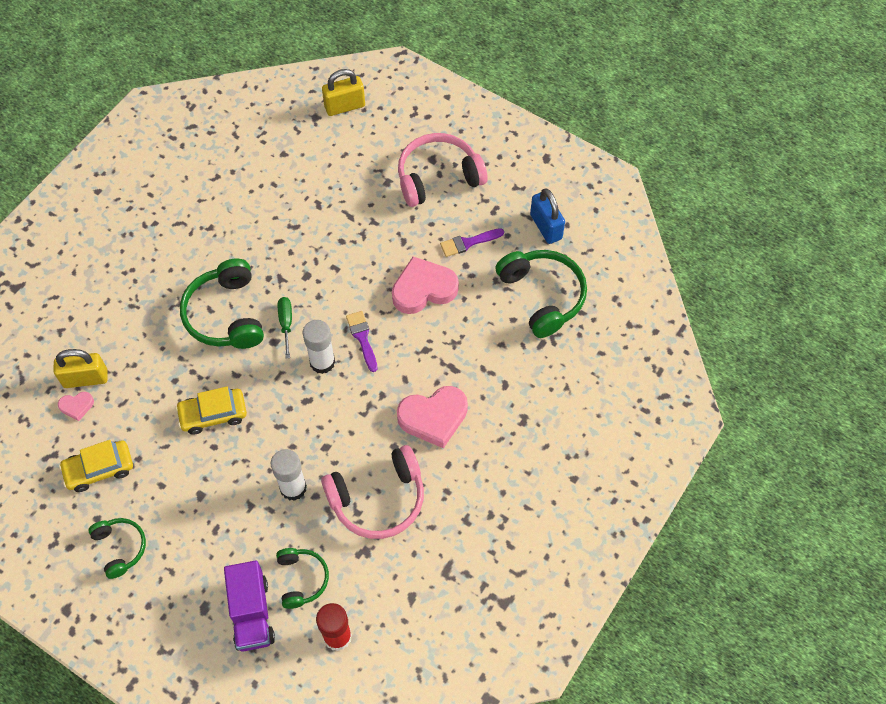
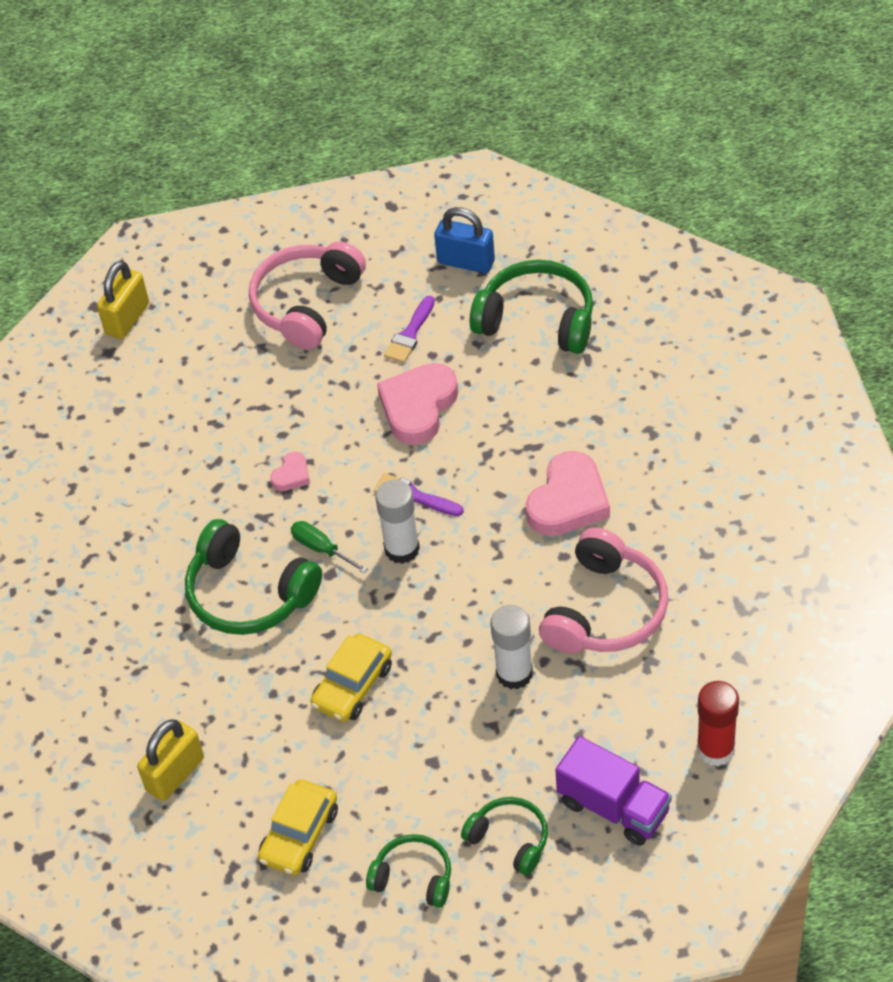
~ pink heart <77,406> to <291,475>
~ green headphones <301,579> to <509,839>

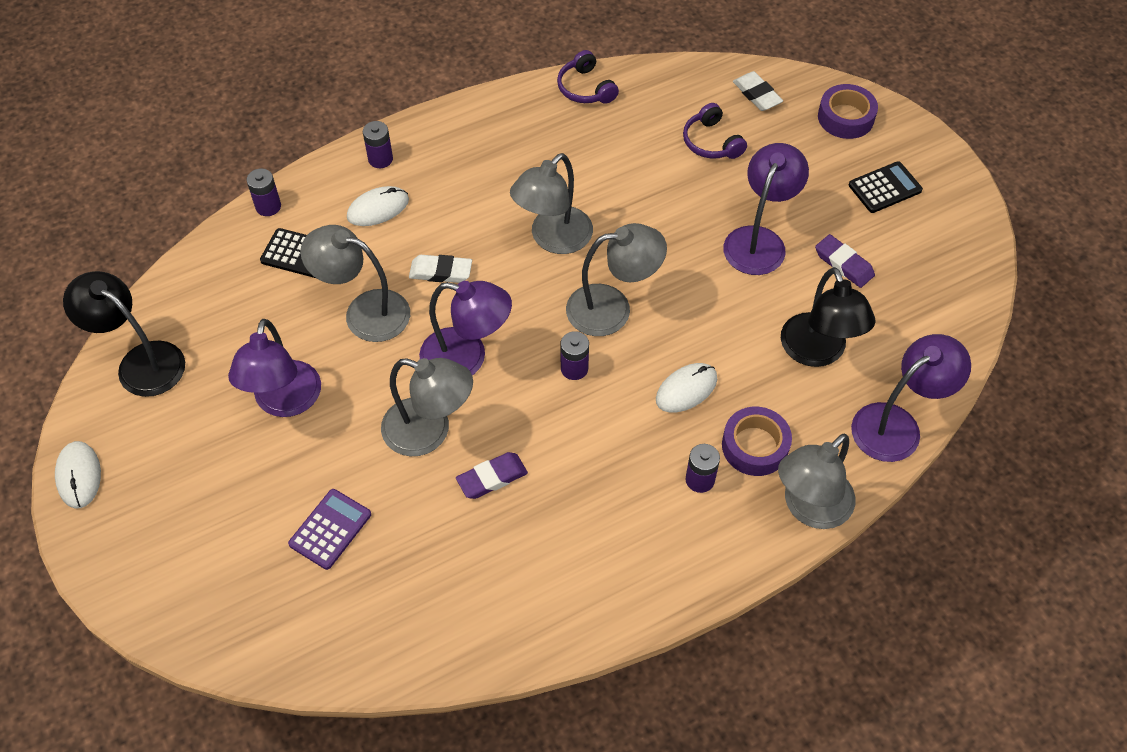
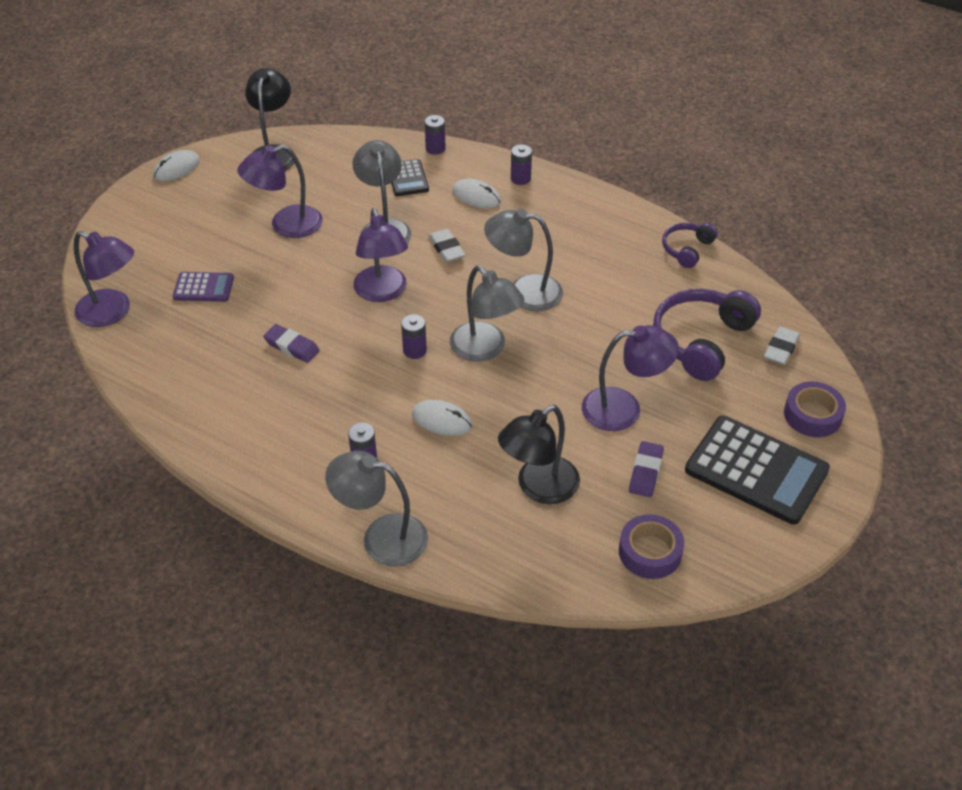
- grey lamp <429,432>
~ purple tape <755,446> to <650,552>
~ purple lamp <897,424> to <112,312>
~ purple headphones <711,142> = <701,341> x1.79
~ black calculator <885,188> = <756,470> x1.93

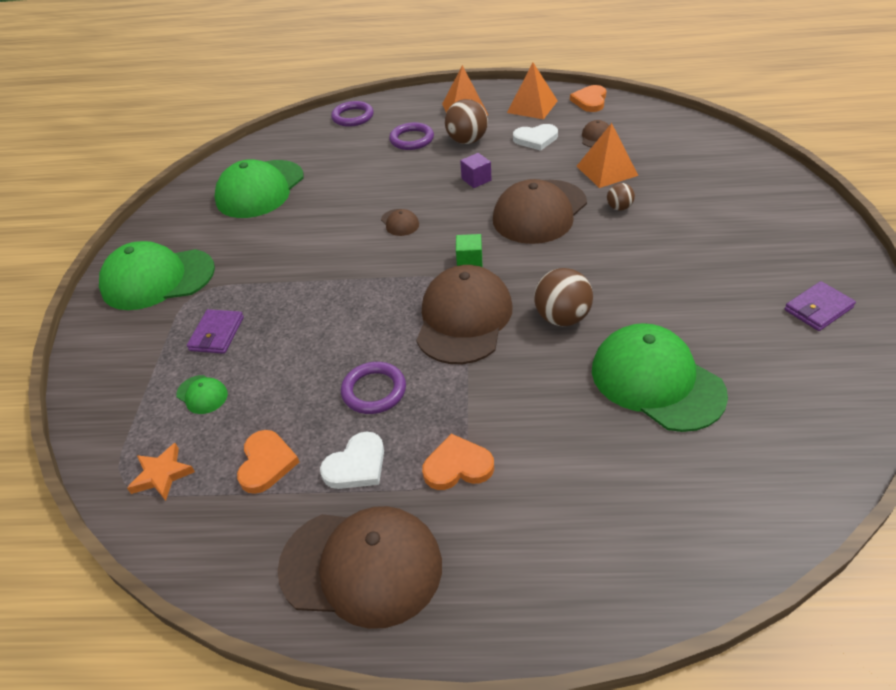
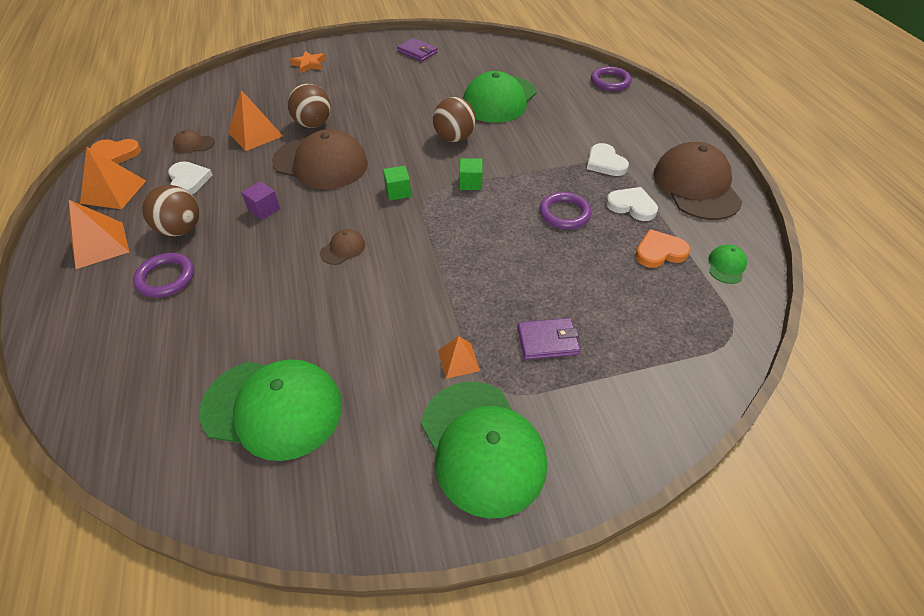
+ orange pyramid <458,360>
~ orange star <162,475> to <309,64>
~ green cap <202,394> to <726,266>
~ purple ring <353,117> to <610,82>
~ brown cap <463,319> to green cube <470,183>
~ orange heart <457,466> to white heart <605,163>
~ brown ball <619,208> = <313,124> x1.82

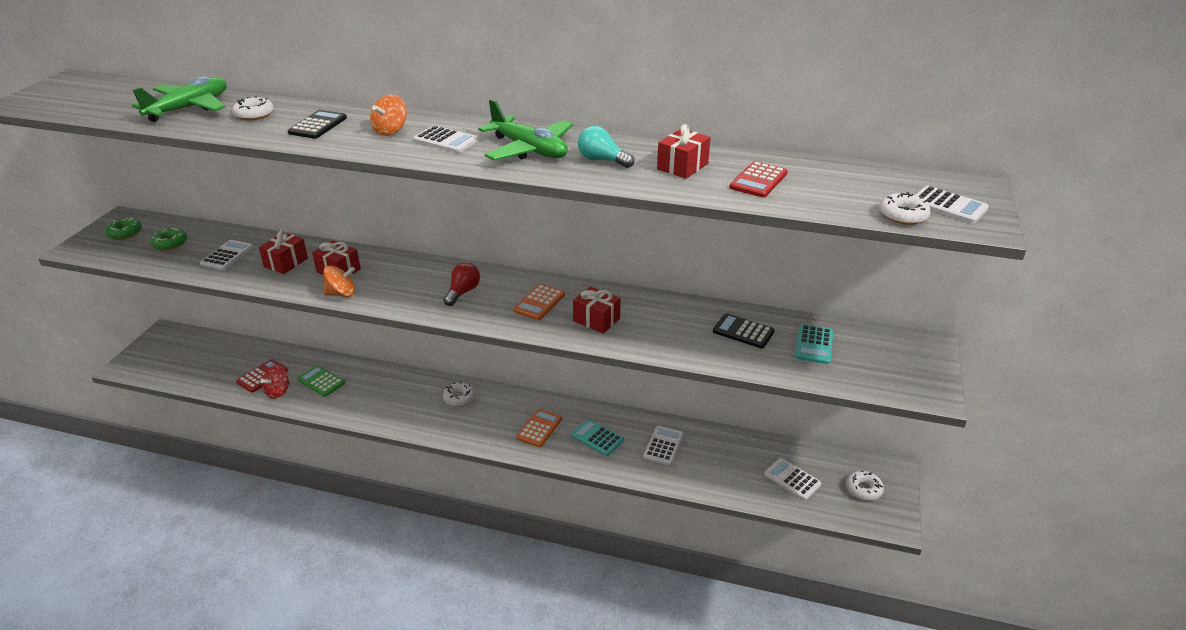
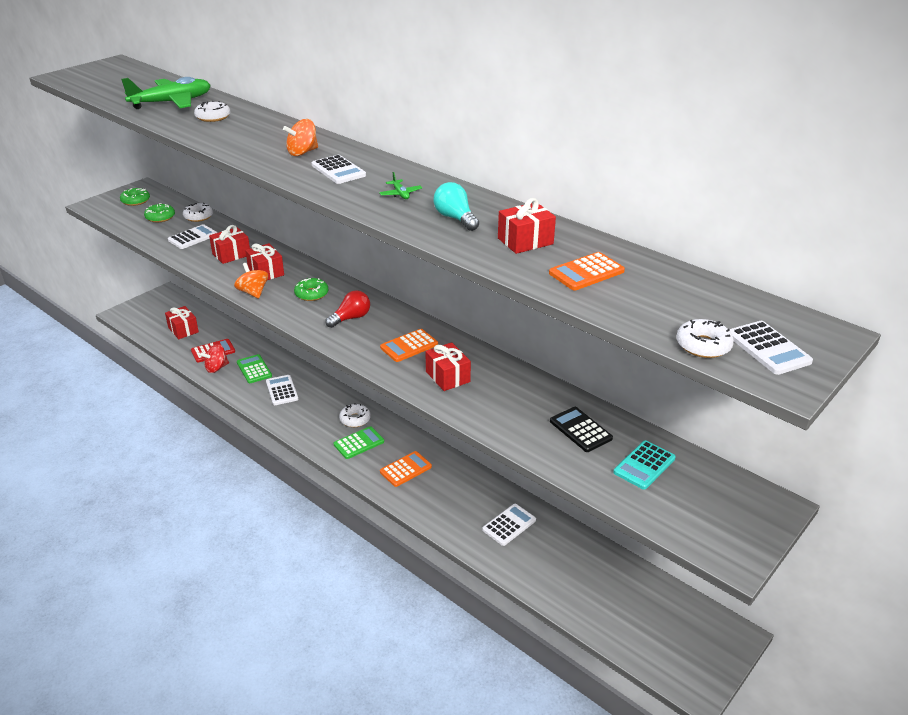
- black calculator <318,125>
- turquoise calculator <597,438>
+ red gift <183,330>
+ green donut <311,294>
+ green calculator <359,443>
~ white calculator <792,479> to <282,390>
~ white donut <863,489> to <198,216>
~ red calculator <758,180> to orange calculator <586,272>
~ orange spinning top <341,294> = <253,292> 135 degrees counterclockwise
~ green plane <529,150> = <400,194> x0.40

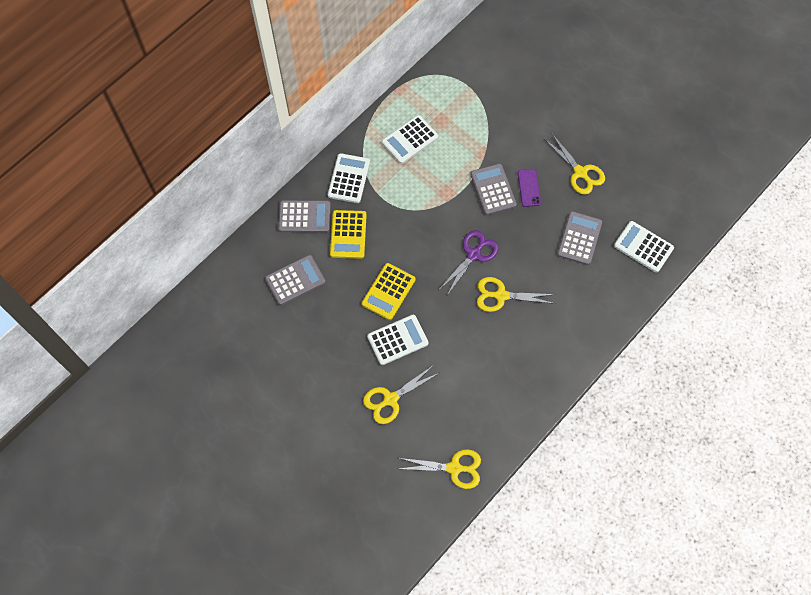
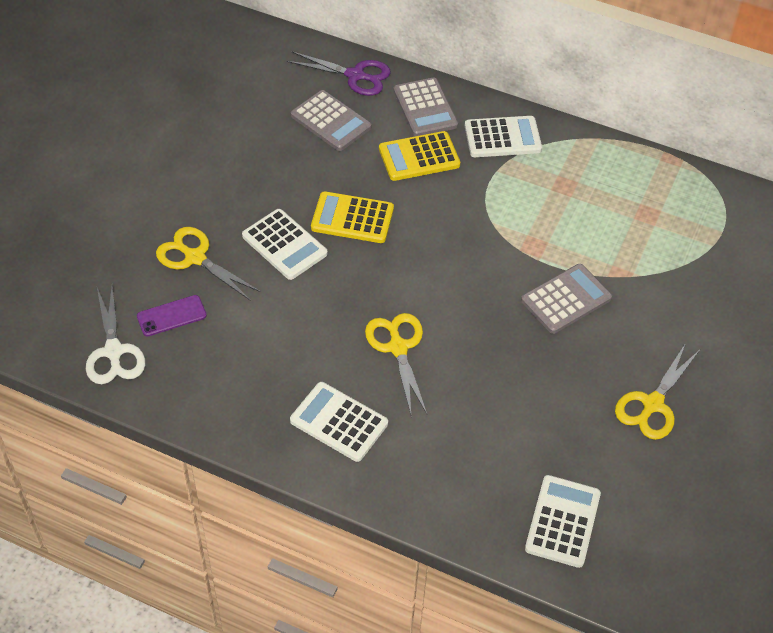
- grey calculator <579,238>
~ white calculator <410,140> to <339,422>
~ purple scissors <474,254> to <355,76>
~ purple phone <529,188> to <171,316>
~ yellow scissors <454,468> to white scissors <113,351>

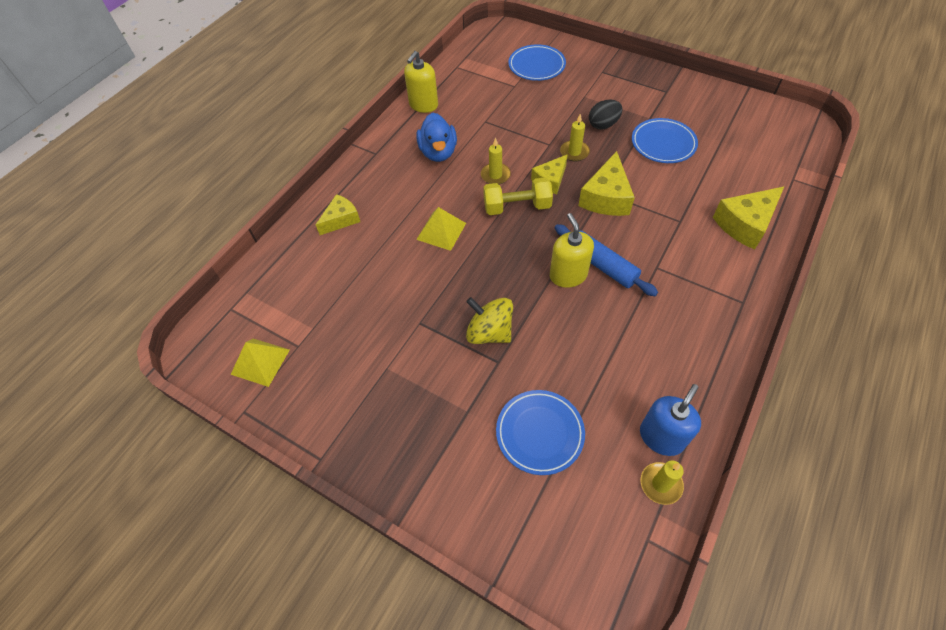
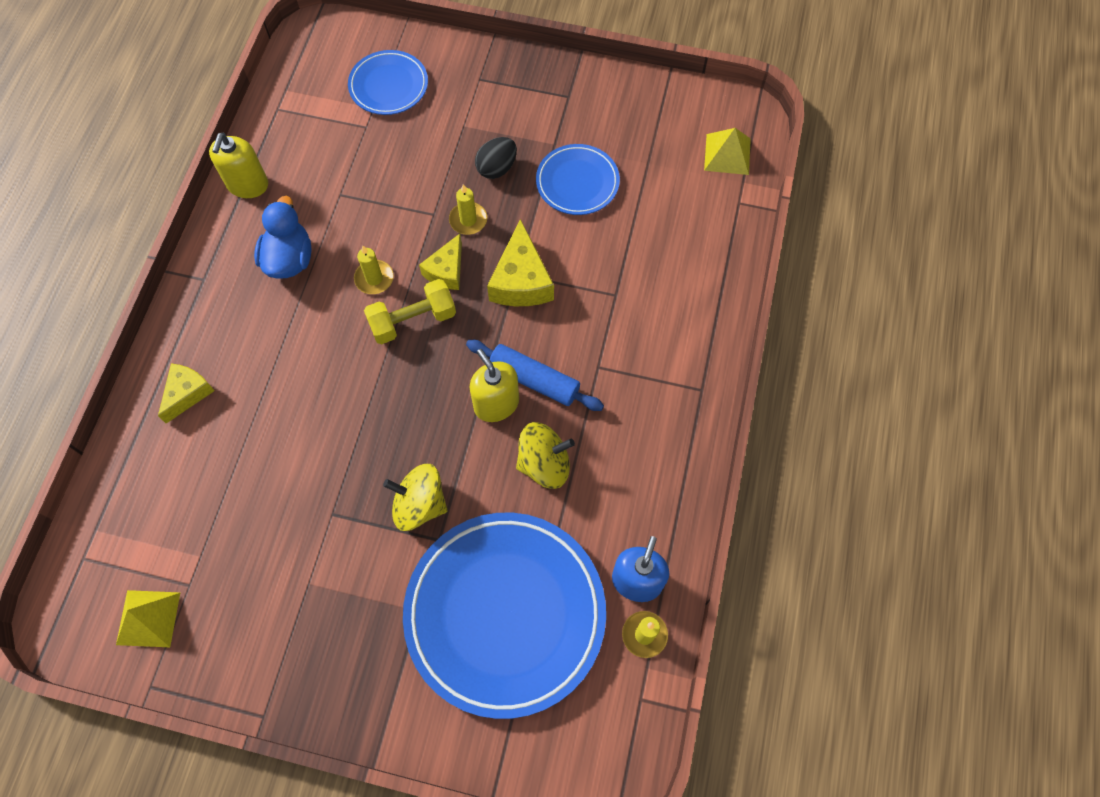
- yellow cheese <745,224>
+ yellow spinning top <544,464>
~ yellow pyramid <441,231> to <727,154>
~ blue duck <438,152> = <289,259> 150 degrees counterclockwise
~ blue plate <539,433> = <505,614> x2.00

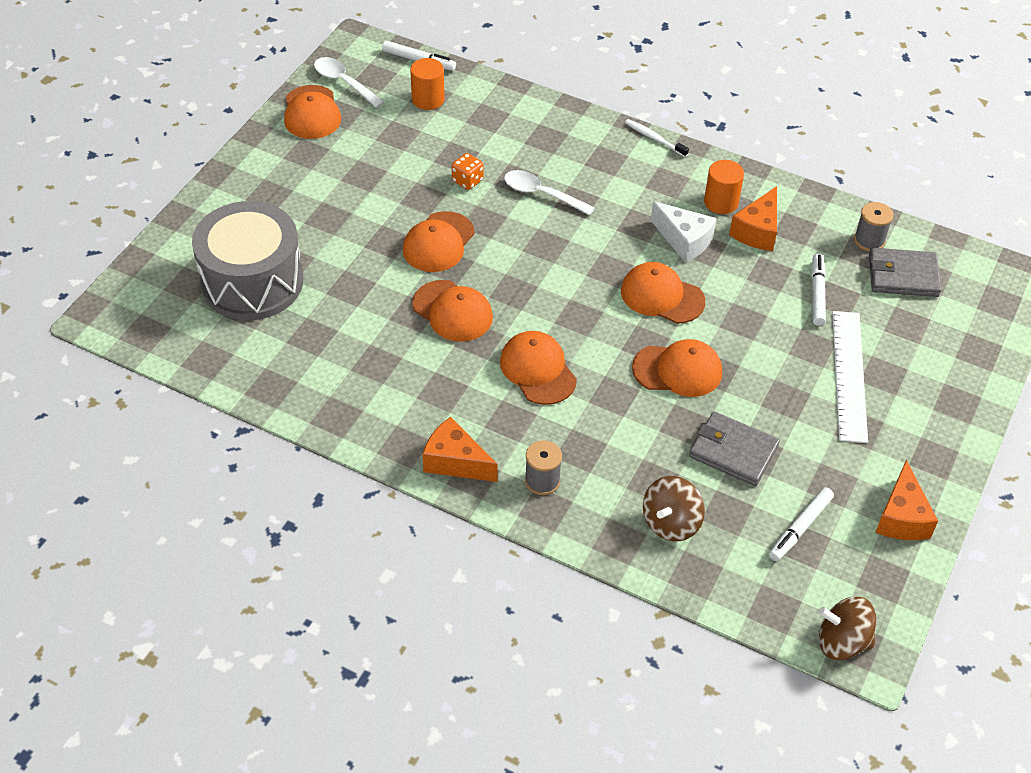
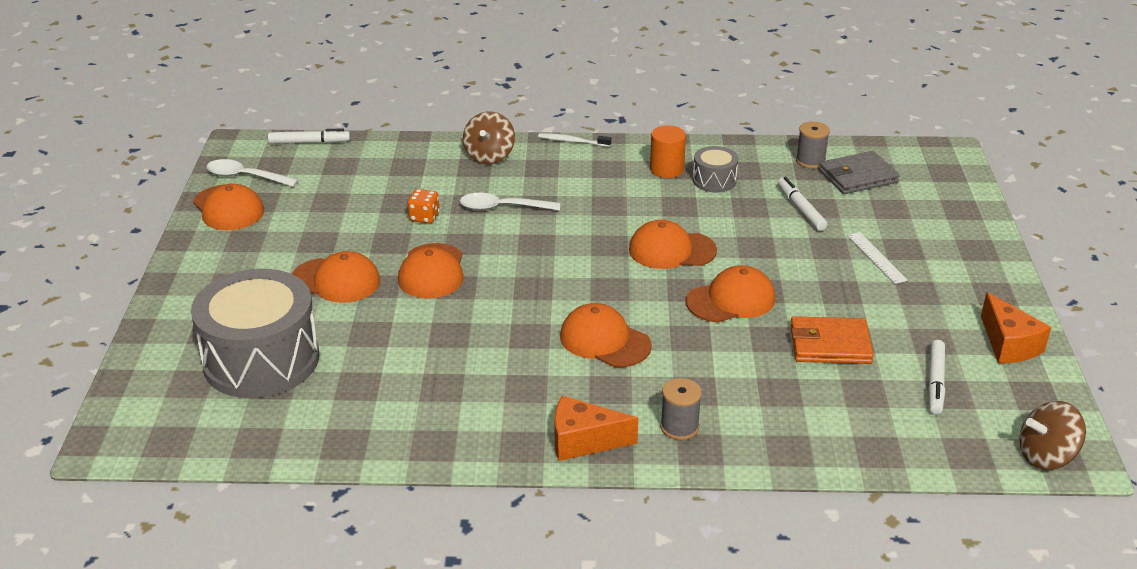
- orange cylinder <428,99>
- white cheese <684,240>
~ orange cap <452,311> to <336,280>
~ brown spinning top <671,523> to <489,156>
~ orange cheese <757,231> to grey drum <714,180>
~ grey wallet <733,451> to orange wallet <830,344>
~ white ruler <849,375> = <876,257> x0.55

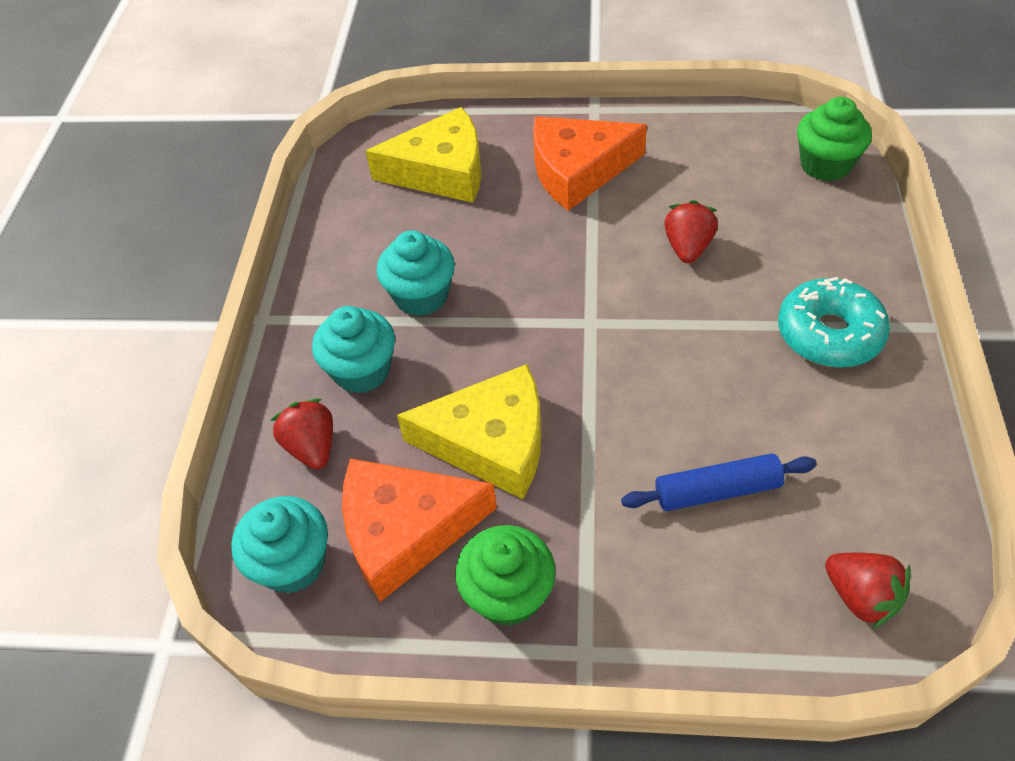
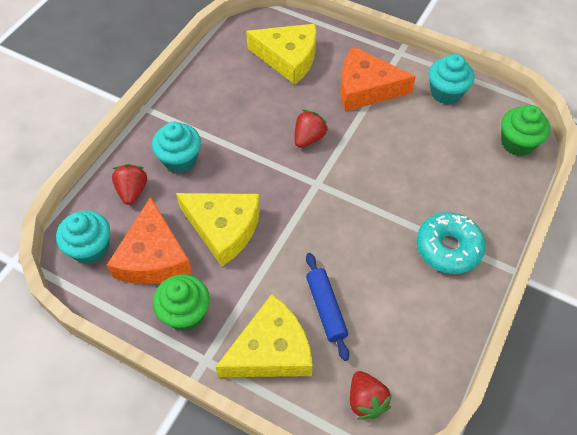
+ yellow cheese <271,350>
~ turquoise cupcake <421,296> to <446,93>
~ red strawberry <688,248> to <308,138>
~ orange cheese <405,531> = <153,256> 105 degrees counterclockwise
~ blue rolling pin <717,490> = <326,308> 60 degrees clockwise

